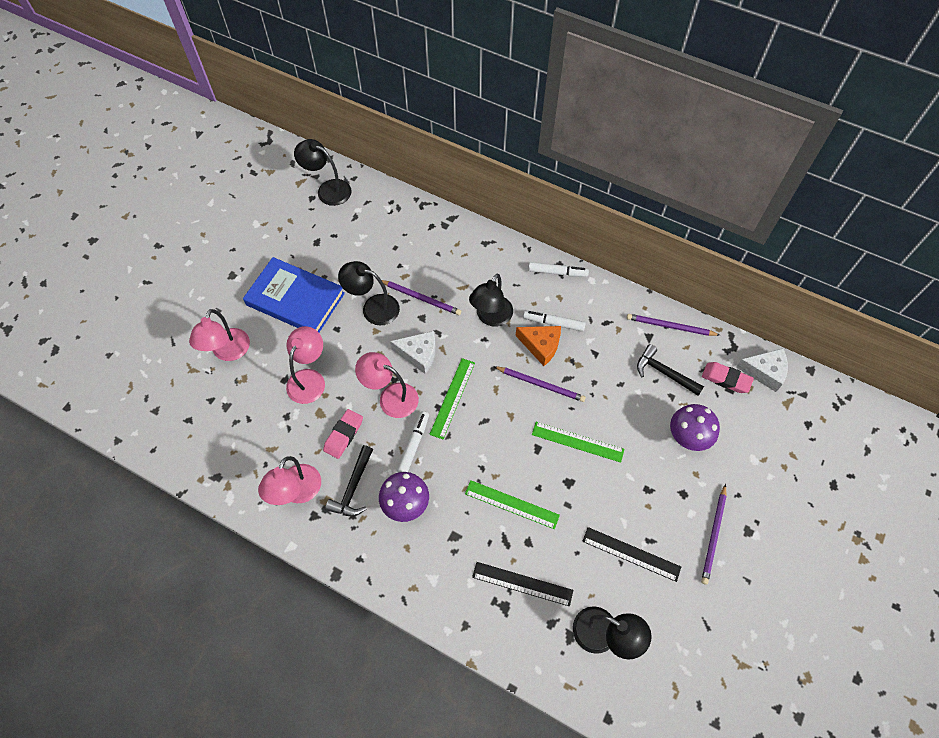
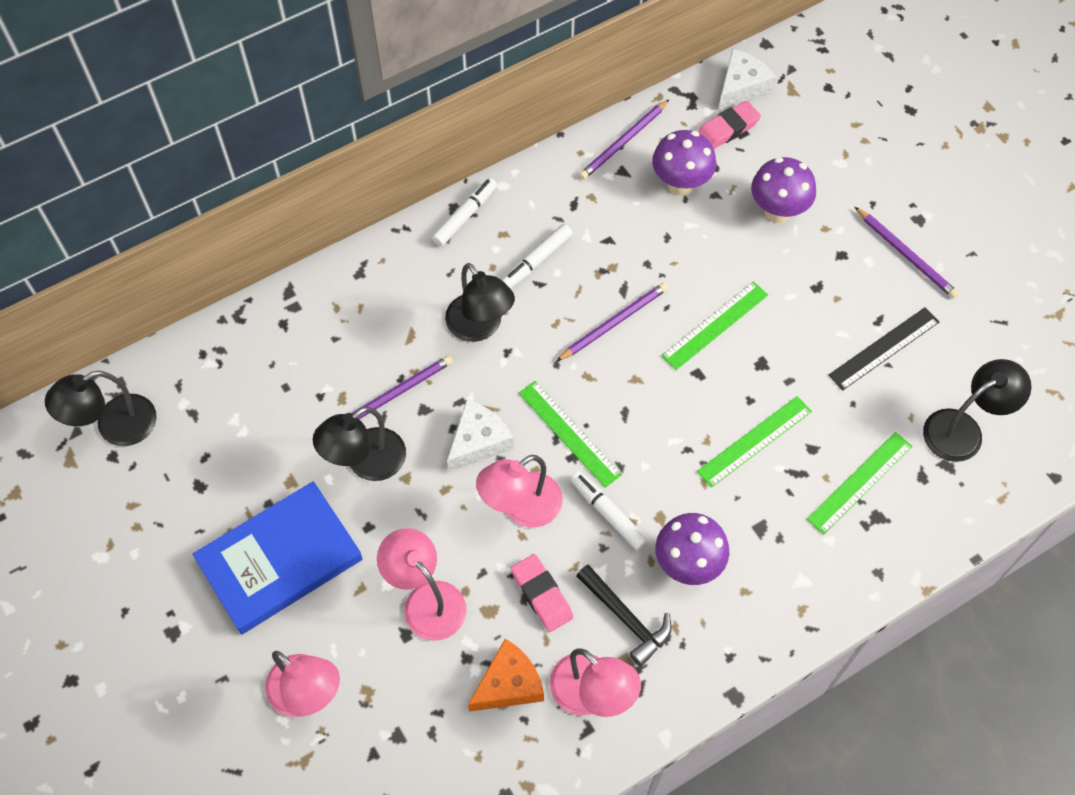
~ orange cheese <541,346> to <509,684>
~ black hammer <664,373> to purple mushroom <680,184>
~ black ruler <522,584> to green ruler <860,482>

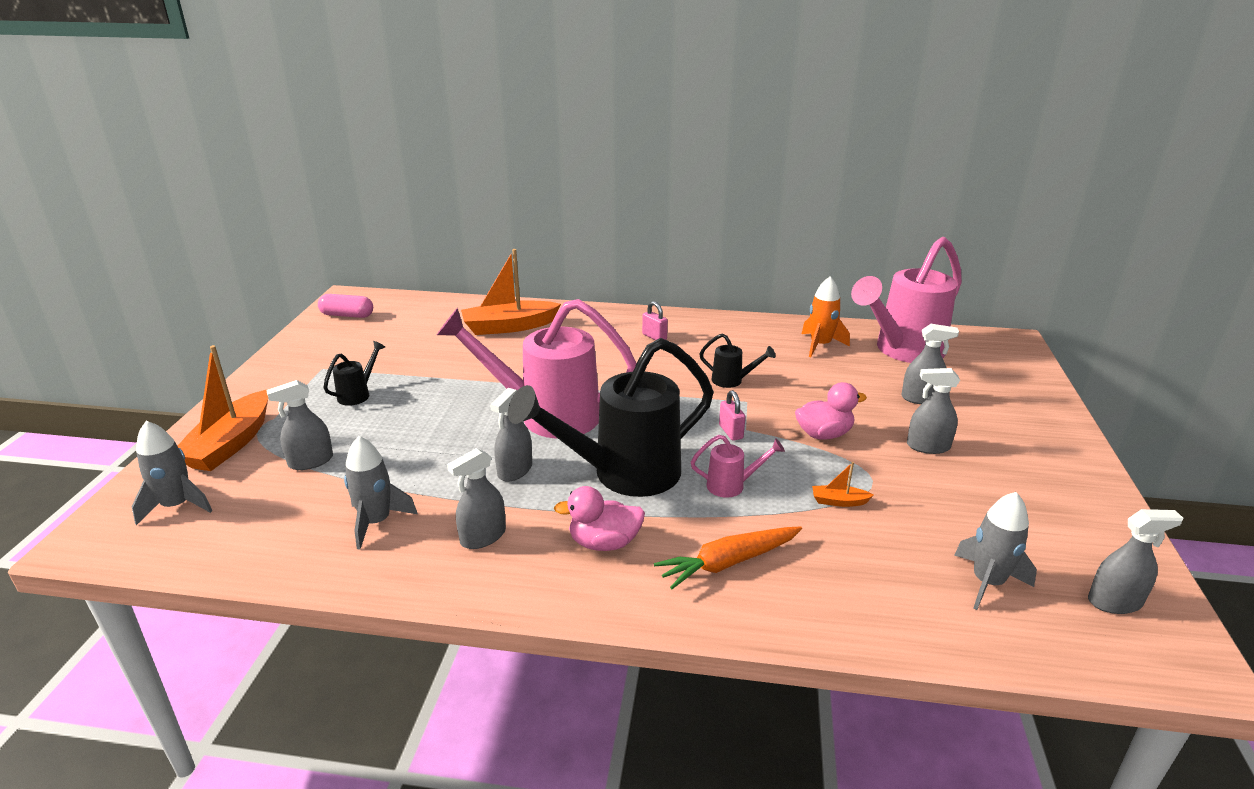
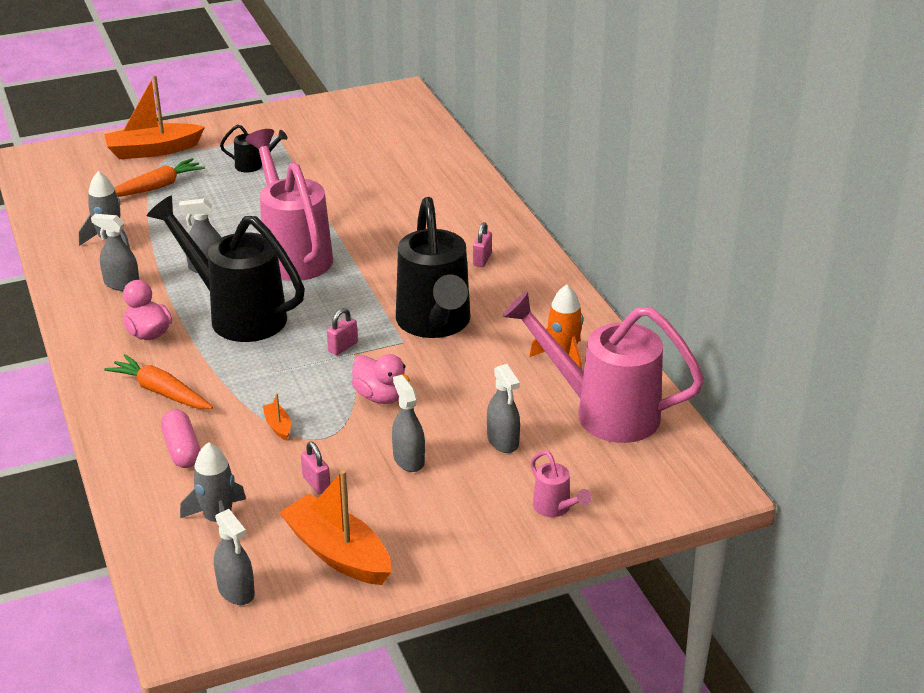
- grey rocket <177,505>
+ pink padlock <316,483>
~ pink capsule <347,315> to <182,449>
~ orange boat <509,327> to <338,553>
~ pink watering can <732,485> to <555,509>
~ grey spray bottle <311,461> to orange carrot <156,187>
~ black watering can <732,381> = <435,325> x2.37

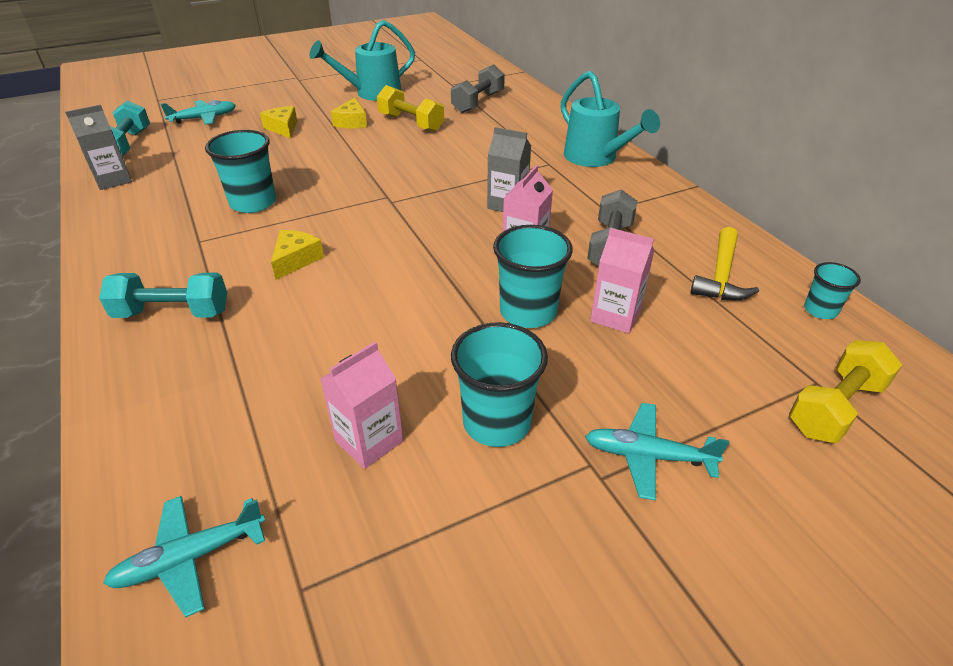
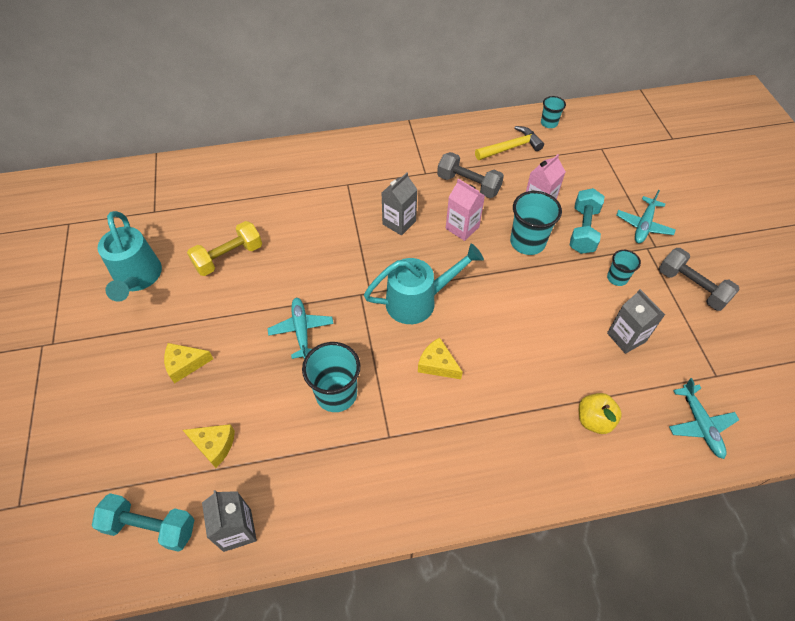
- yellow dumbbell <835,407>
+ yellow apple <594,420>
~ turquoise dumbbell <173,313> to <583,230>
~ turquoise plane <203,118> to <301,331>
~ yellow cheese <352,122> to <214,445>
~ grey dumbbell <478,102> to <691,287>
~ turquoise watering can <595,158> to <418,301>
~ pink carton <369,441> to grey carton <626,337>
~ yellow hammer <721,276> = <511,147> 60 degrees counterclockwise
~ turquoise cup <496,422> = <617,278> x0.56

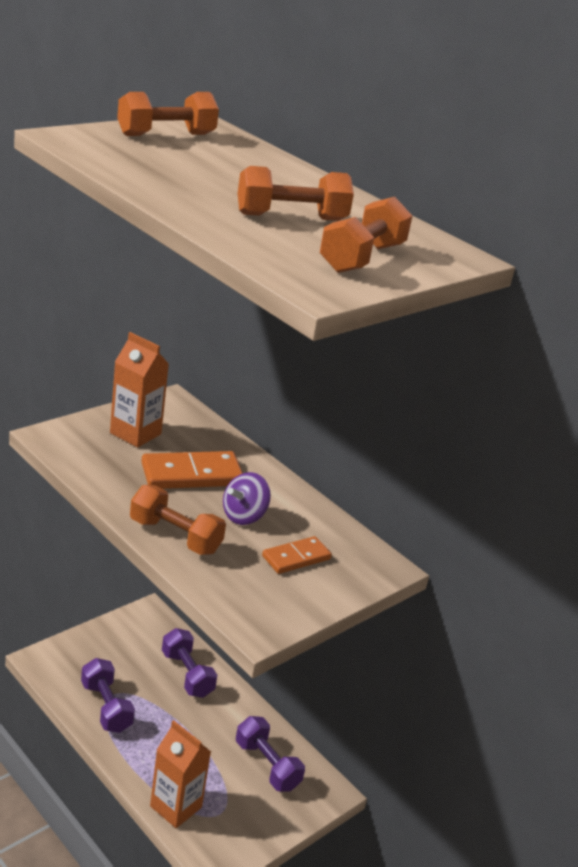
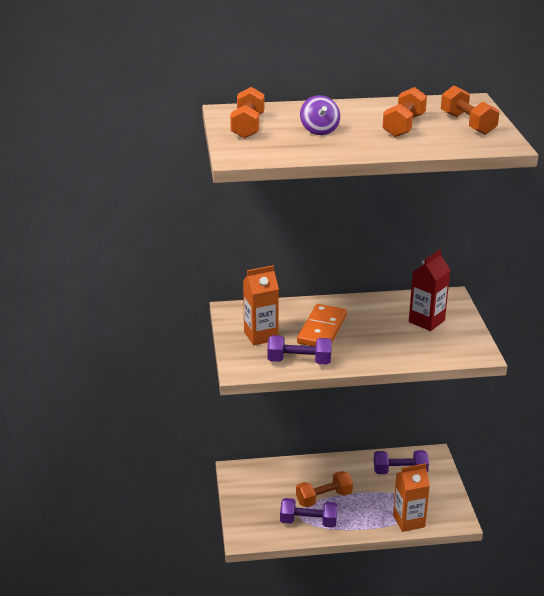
~ orange dumbbell <175,536> to <324,498>
~ purple dumbbell <187,674> to <299,361>
~ purple spinning top <244,516> to <319,131>
~ orange domino <296,558> to red carton <426,321>

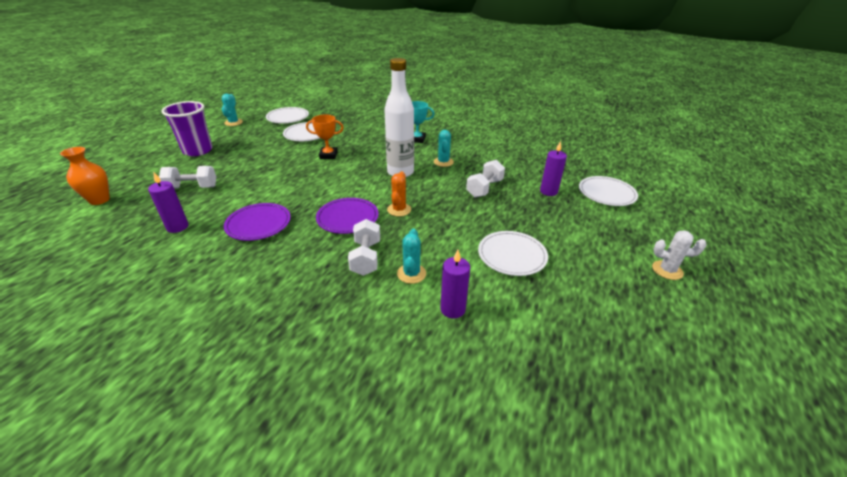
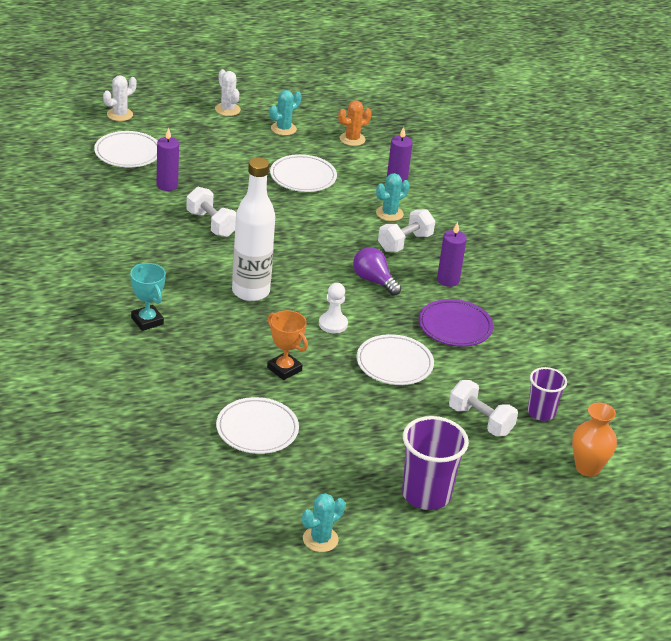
+ white cactus <120,114>
+ white pawn <333,324>
+ purple cup <541,412>
~ purple candle <177,227> to <448,280>
~ white plate <288,118> to <394,363>
~ orange cactus <399,210> to <352,139>
~ turquoise cactus <443,162> to <283,129>
~ purple plate <347,218> to purple light bulb <374,280>
~ white dumbbell <484,188> = <211,224> 60 degrees clockwise

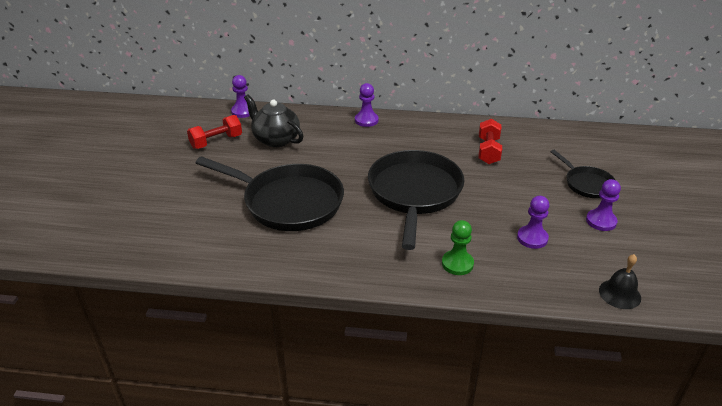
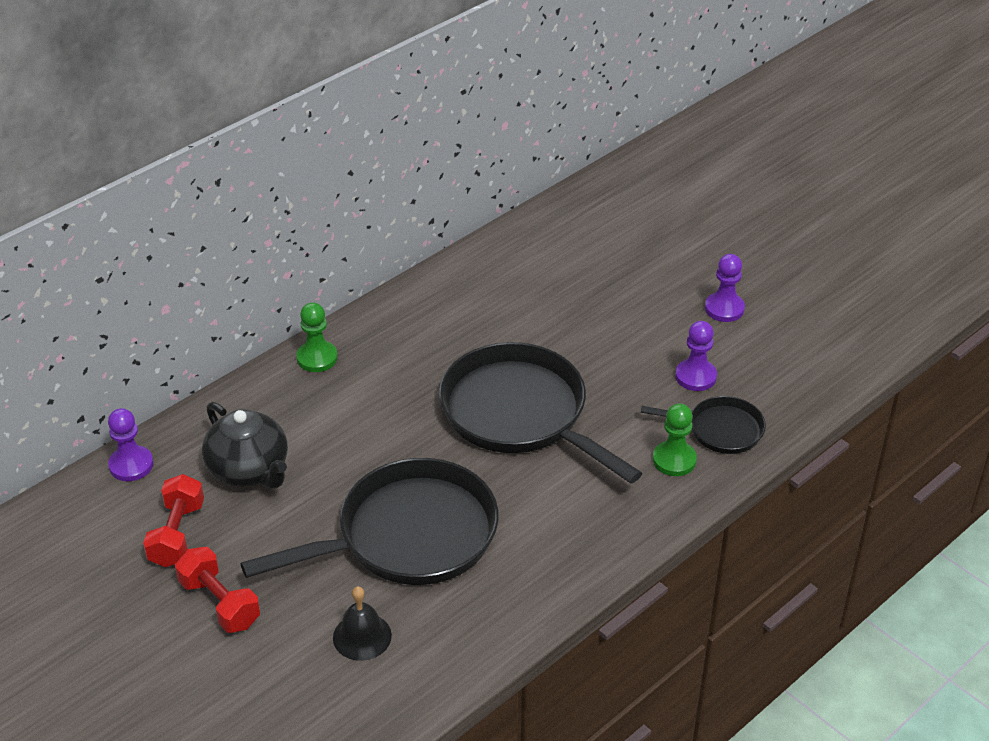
~ red dumbbell <488,151> to <220,603>
~ black pan <586,184> to <720,430>
~ black bell <619,294> to <362,636>
~ purple pawn <366,120> to green pawn <317,358>
~ black teapot <275,139> = <249,470> 120 degrees counterclockwise

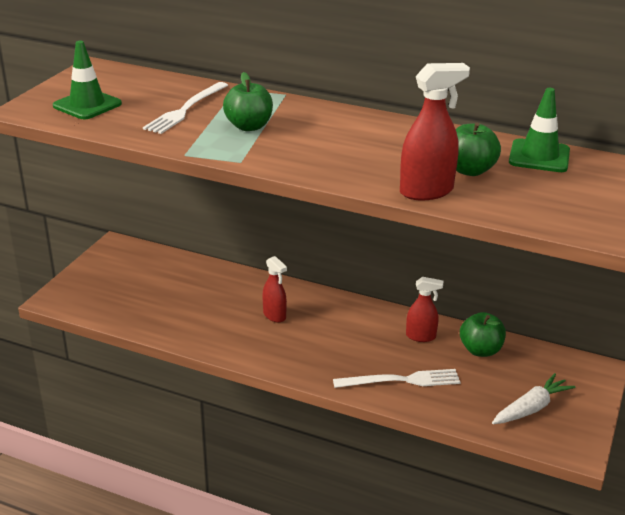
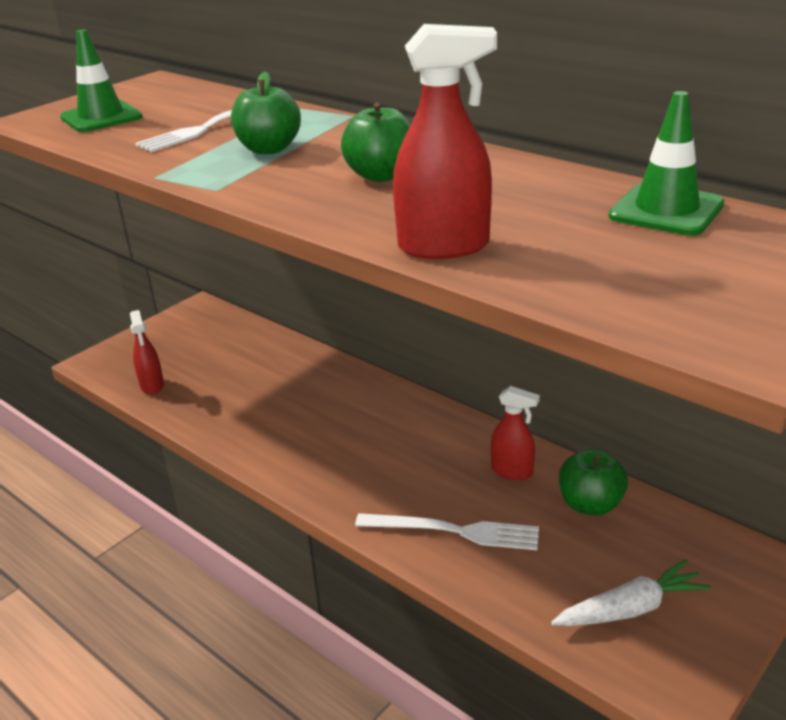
~ red spray bottle <274,315> to <152,386>
~ green apple <470,170> to <381,175>

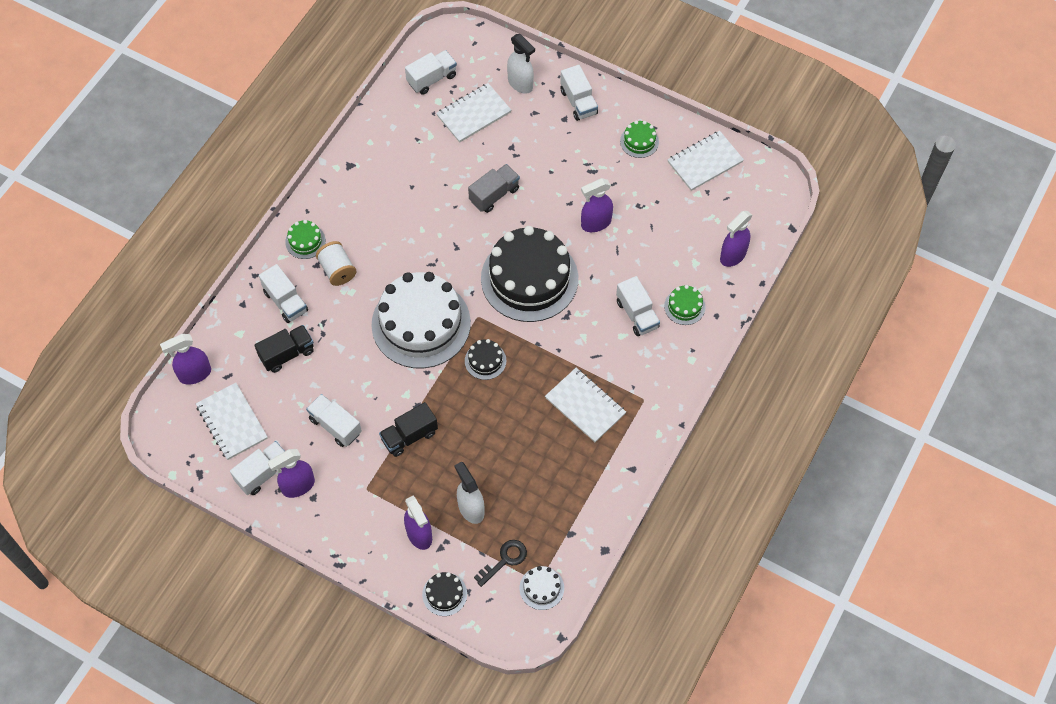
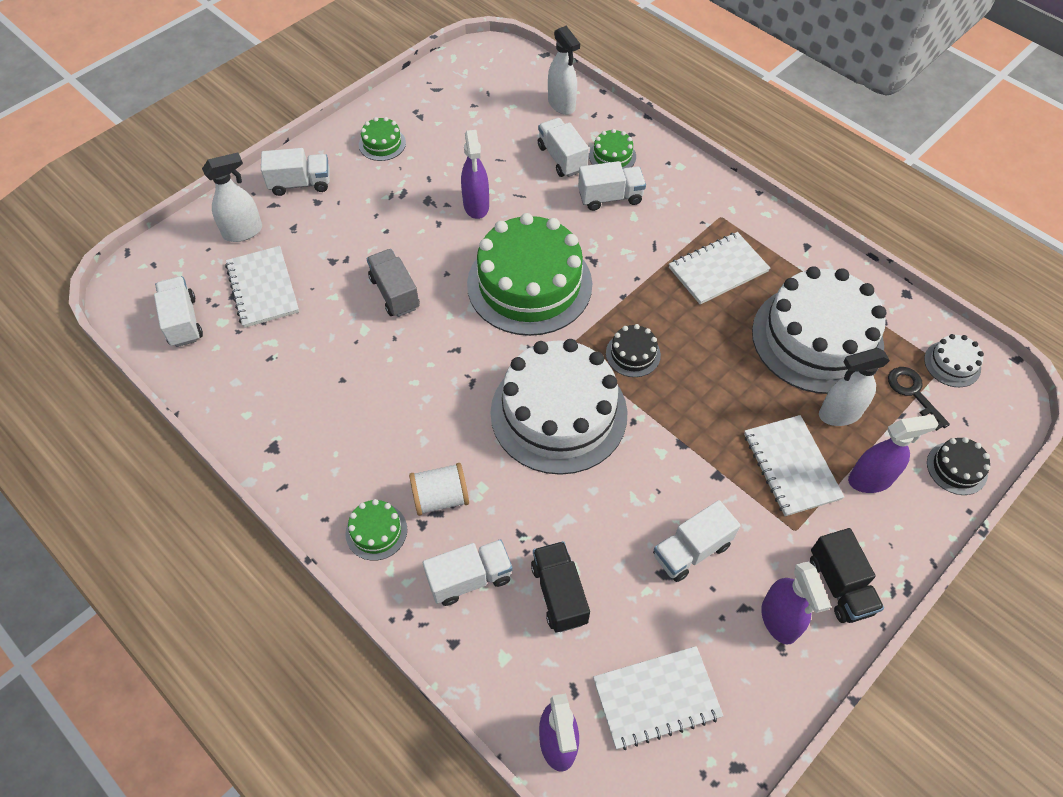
+ white cake <817,338>
~ white truck <263,473> to <562,158>
~ black truck <409,436> to <840,585>
~ white notebook <705,162> to <791,466>
~ black cake <529,278> to green cake <529,284>
~ purple spray bottle <732,256> to white spray bottle <561,104>

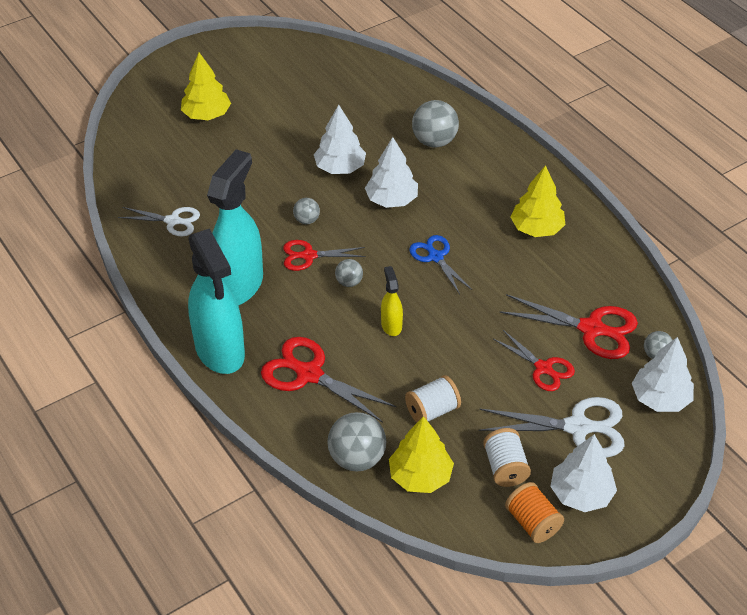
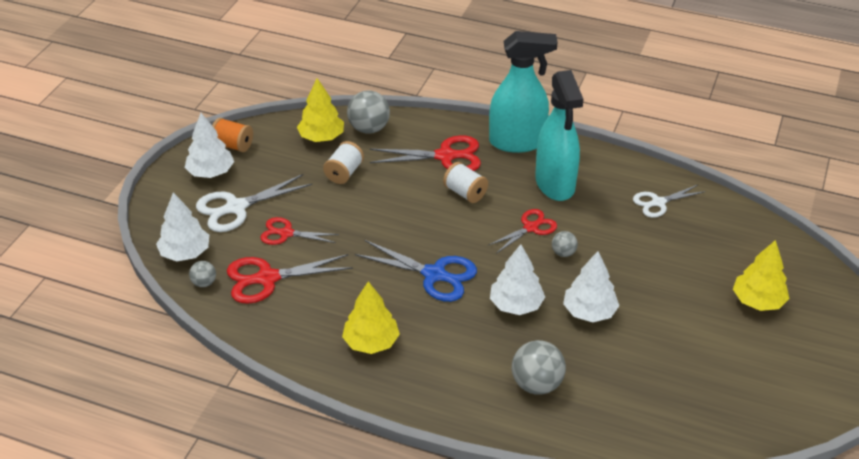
- grey ball <349,282>
- yellow spray bottle <391,325>
~ white spool <505,468> to <465,193>
~ turquoise spray bottle <220,351> = <517,142> 150 degrees clockwise
~ blue scissors <435,257> = <434,275> x1.56

